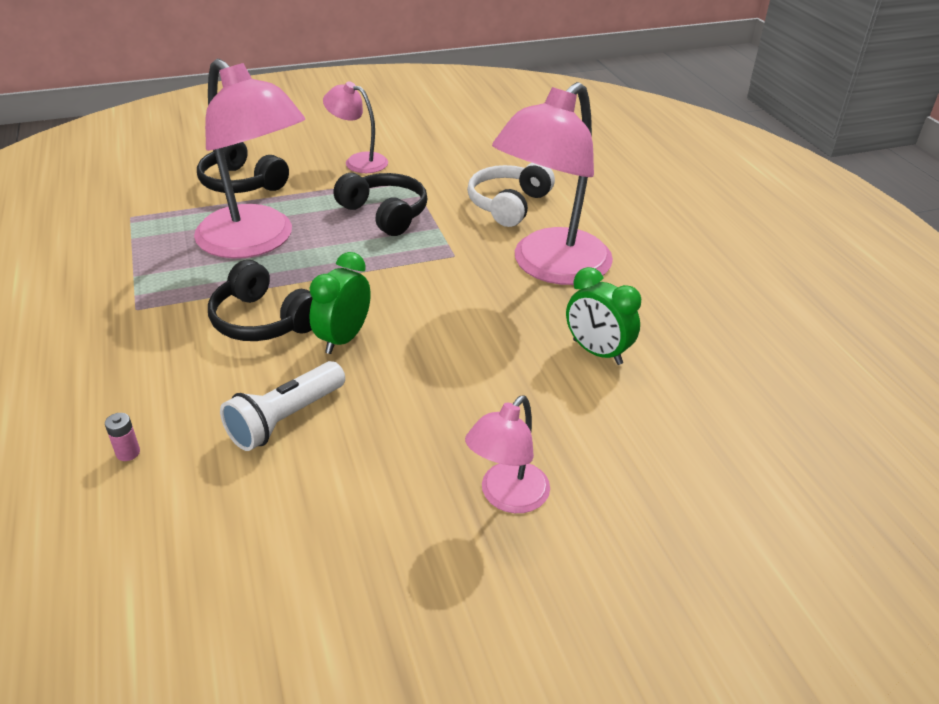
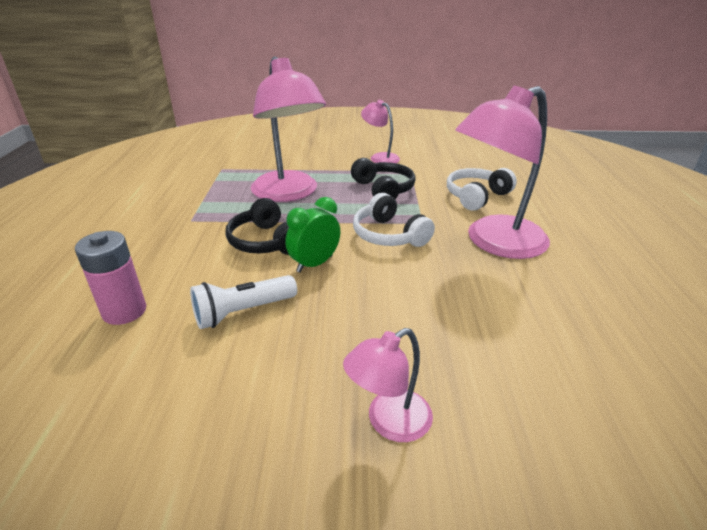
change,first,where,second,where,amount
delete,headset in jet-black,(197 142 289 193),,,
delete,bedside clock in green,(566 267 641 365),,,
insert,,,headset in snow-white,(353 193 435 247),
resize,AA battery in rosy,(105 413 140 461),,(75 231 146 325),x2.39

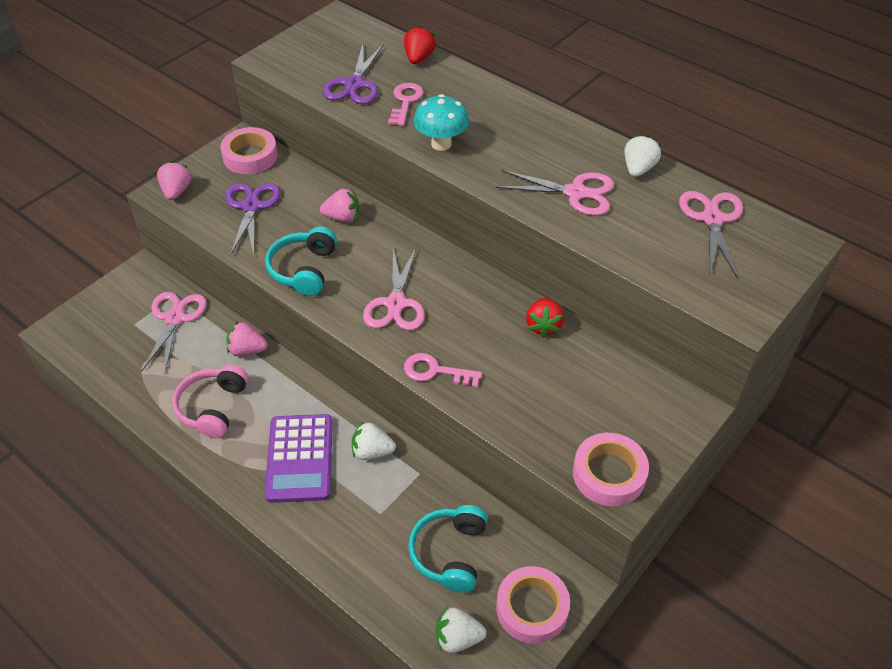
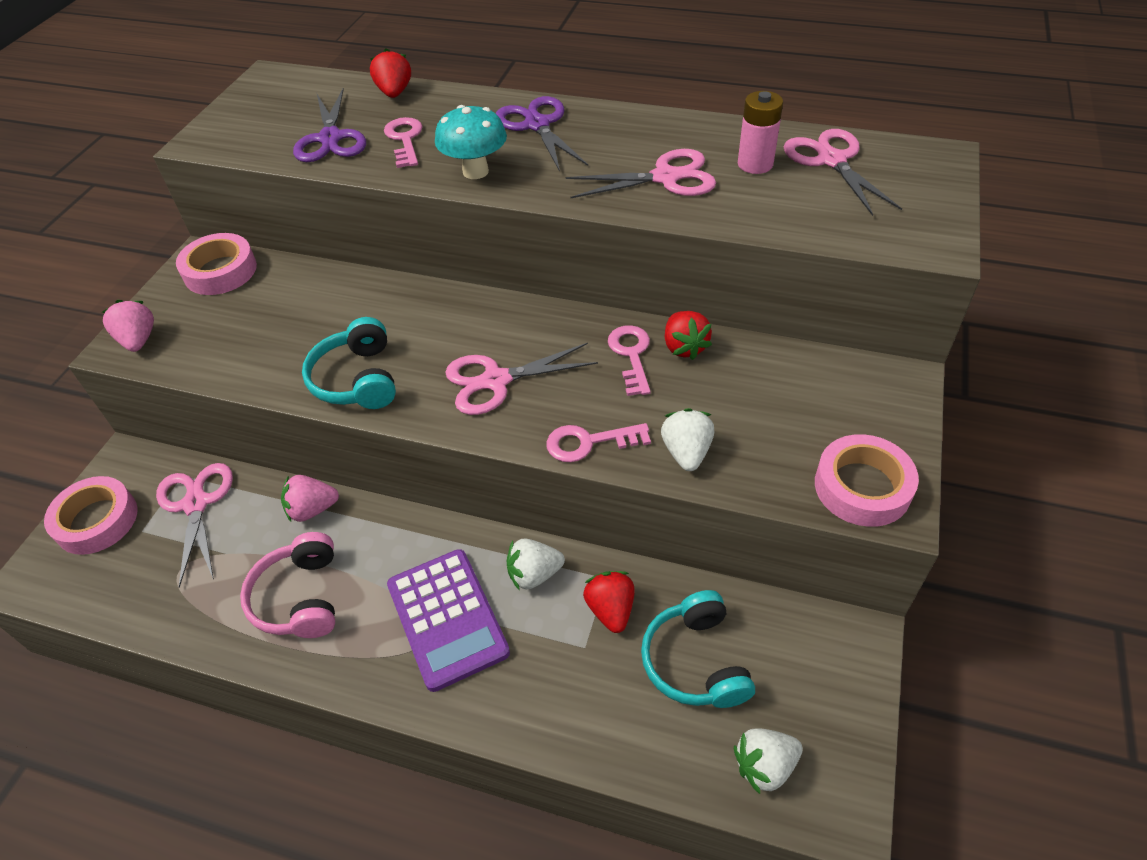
change,first,where,second,where,amount
delete,berry in rosy,(320 189 359 223),,,
insert,,,berry in scarlet,(583 571 635 633),
insert,,,latchkey in rosy,(608 325 651 396),
insert,,,AA battery in rosy,(738 91 783 174),
move,shears in violet,(225 183 281 256),,(496 96 588 172),
move,tape in rosy,(496 566 570 644),,(44 476 138 555),
move,berry in snow-white,(624 135 661 177),,(661 408 714 471),
rotate,shears in rosy,(363 248 425 330),,(445 343 598 415),90 degrees clockwise

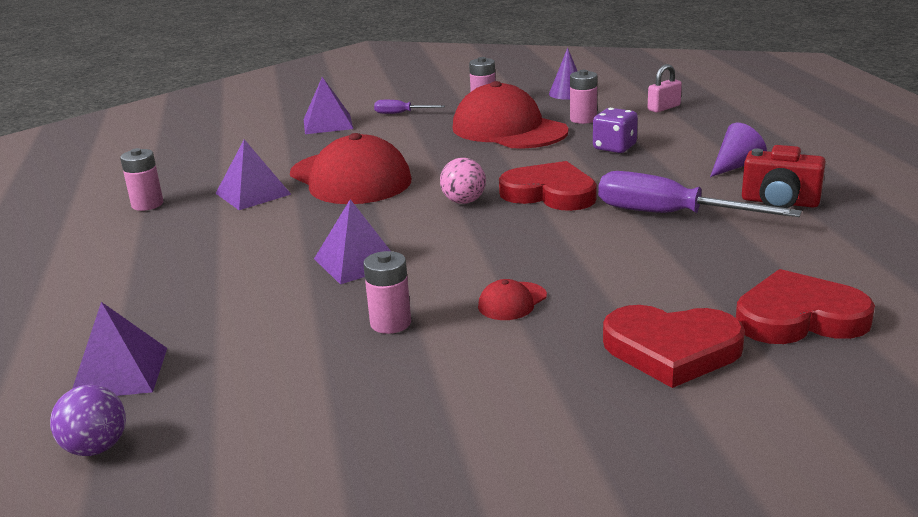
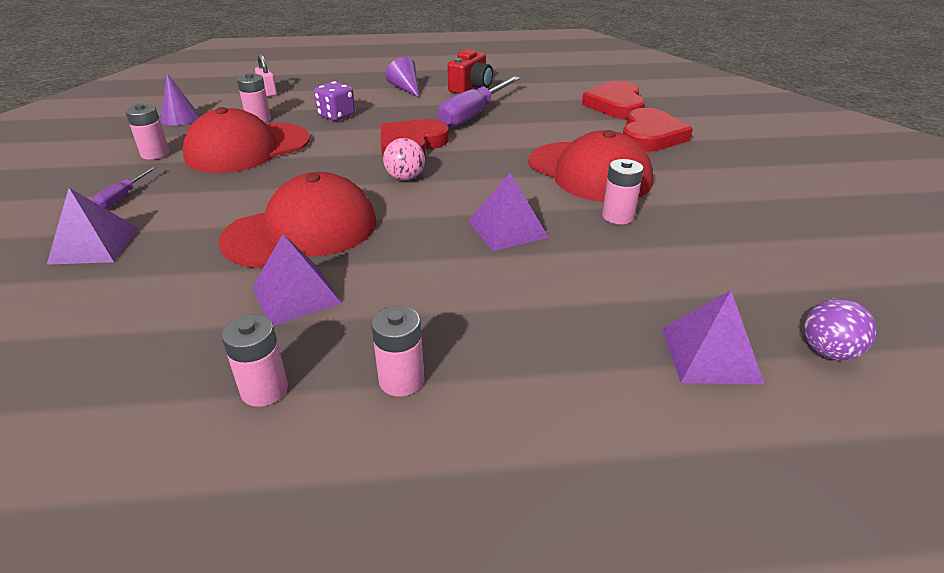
change,first,where,second,where,amount
insert,,,AA battery in rosy,(371 306 424 397),
resize,cap in scarlet,(478 279 547 320),,(528 130 653 202),x2.42

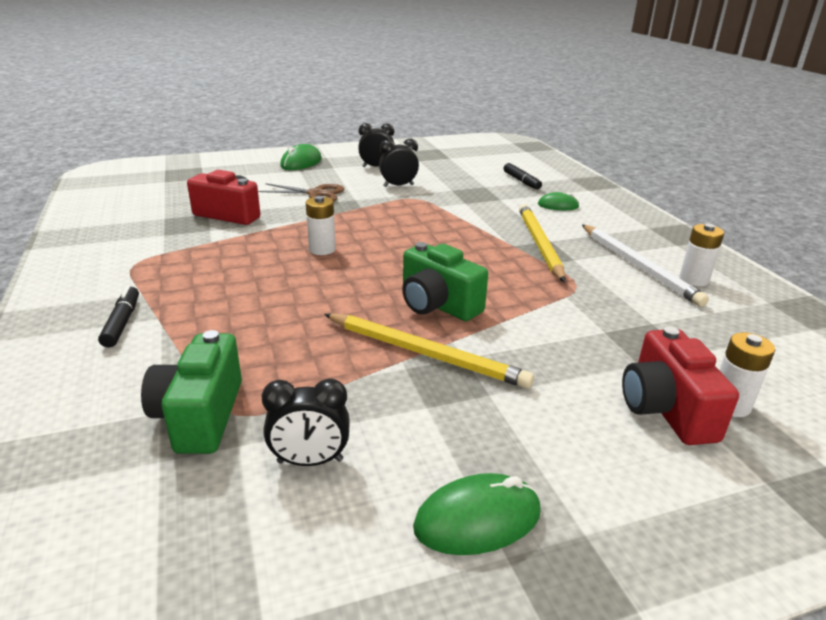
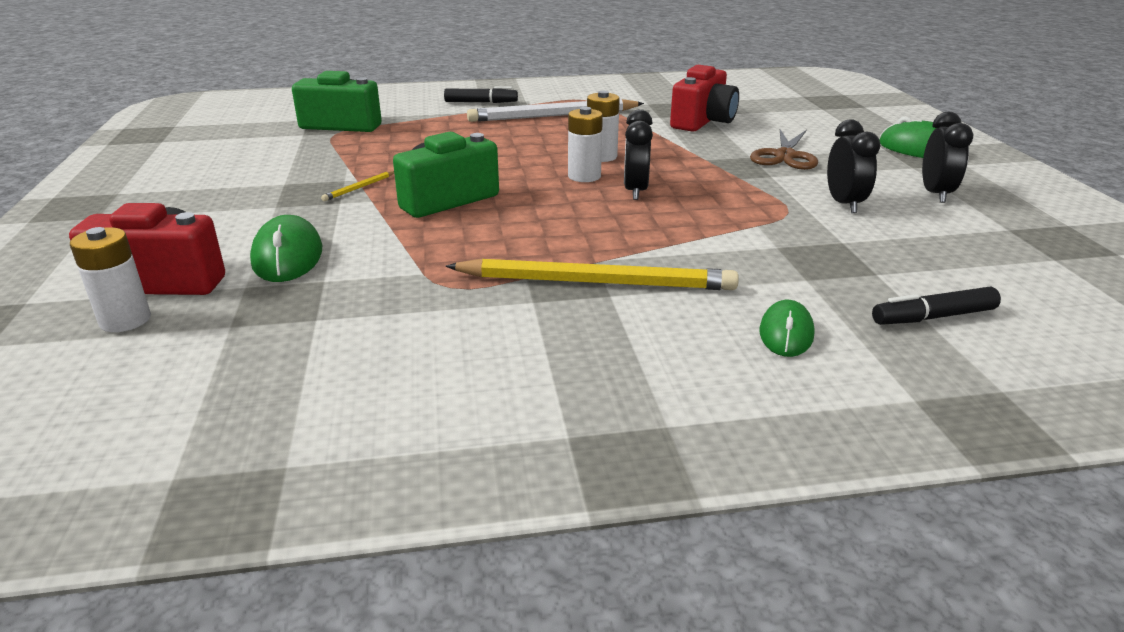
change,first,where,second,where,amount
move,bedside clock in jet-black,(262 379 350 466),,(624 109 653 200),
move,computer mouse in green,(413 473 541 555),,(250 215 322 282),
move,lead pencil in snow-white,(582 225 709 307),,(467 99 644 122),
move,AA battery in snow-white,(679 224 724 286),,(568 107 603 182),
resize,lead pencil in yellow,(324 313 534 389),,(321 171 394 201),x0.41

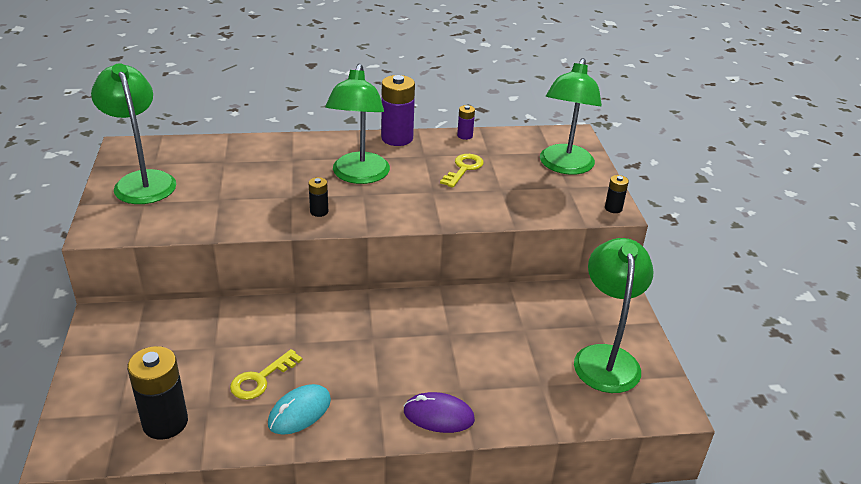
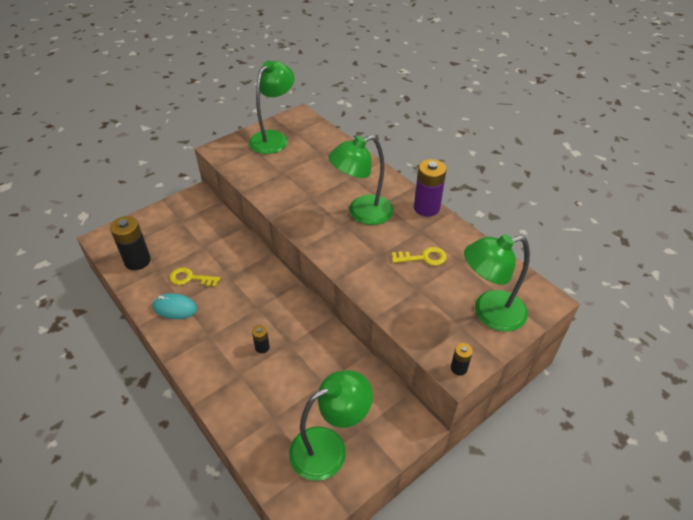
change,first,where,second,where,amount
delete,computer mouse in violet,(404 392 475 433),,,
delete,AA battery in violet,(457 105 475 140),,,
move,AA battery in jet-black,(308 177 328 217),,(252 325 270 353),

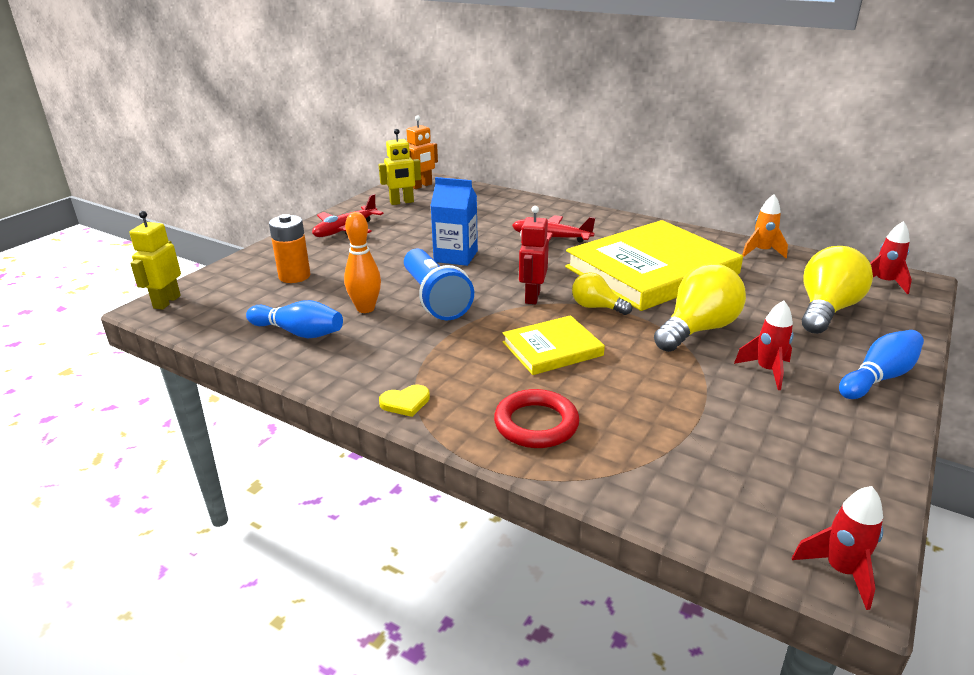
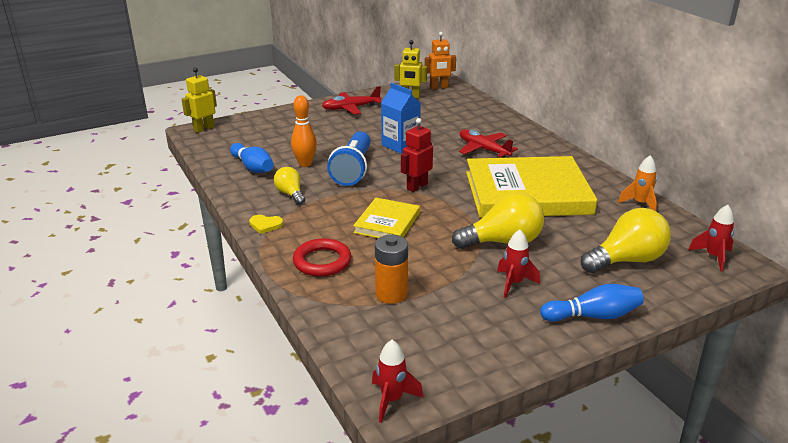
change,first,where,second,where,amount
move,AA battery in bright orange,(269 214 311 283),,(375 235 408 304),
move,lightbulb in yellow,(572 272 632 315),,(274 167 305 205),
rotate,hardback in yellow,(503 315 605 375),,(353 198 420 238),75 degrees counterclockwise

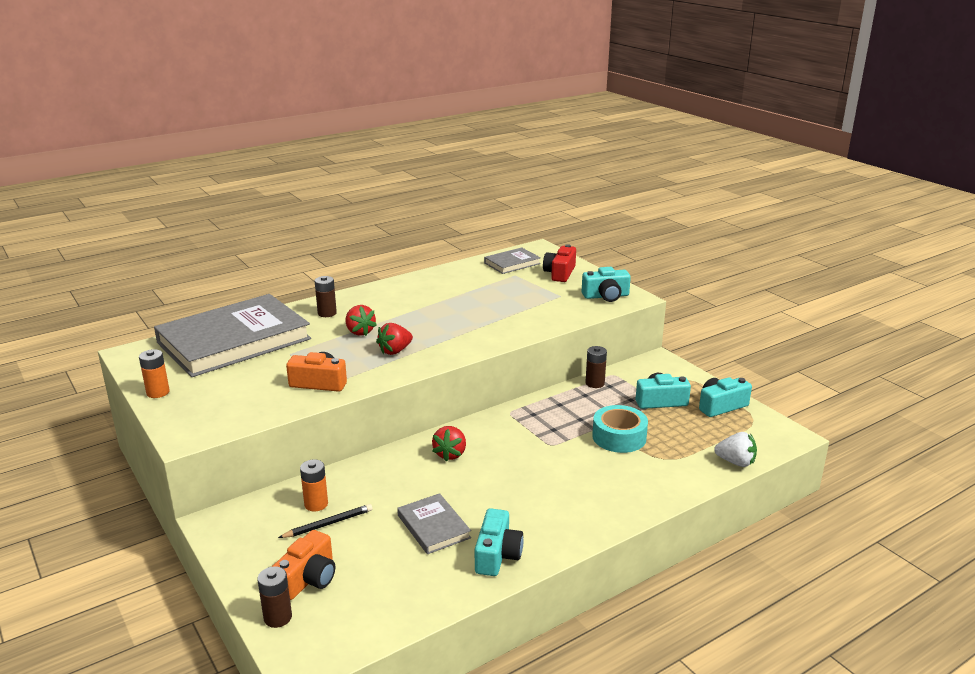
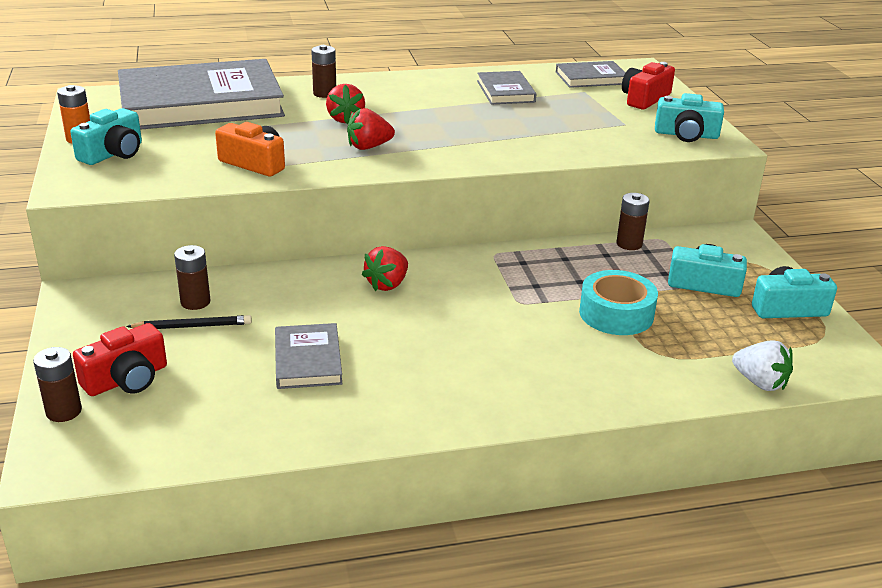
change,first,where,second,where,amount
insert,,,hardback in ash-grey,(477 71 536 105),
move,camera in aqua,(475 508 524 576),,(70 108 142 165),
recolor,camera in bright orange,(272 530 335 600),camera in scarlet,(73 323 167 396),
recolor,AA battery in bright orange,(300 460 328 512),AA battery in dark brown,(174 245 210 310),

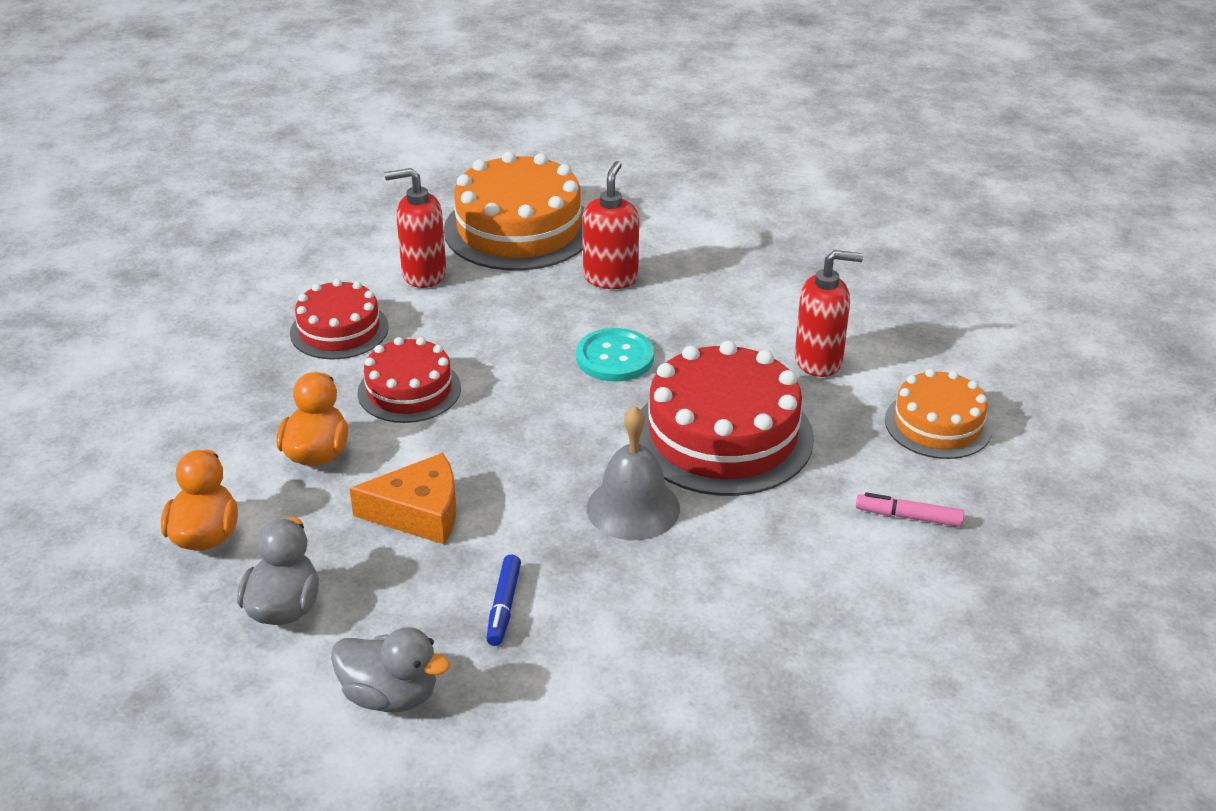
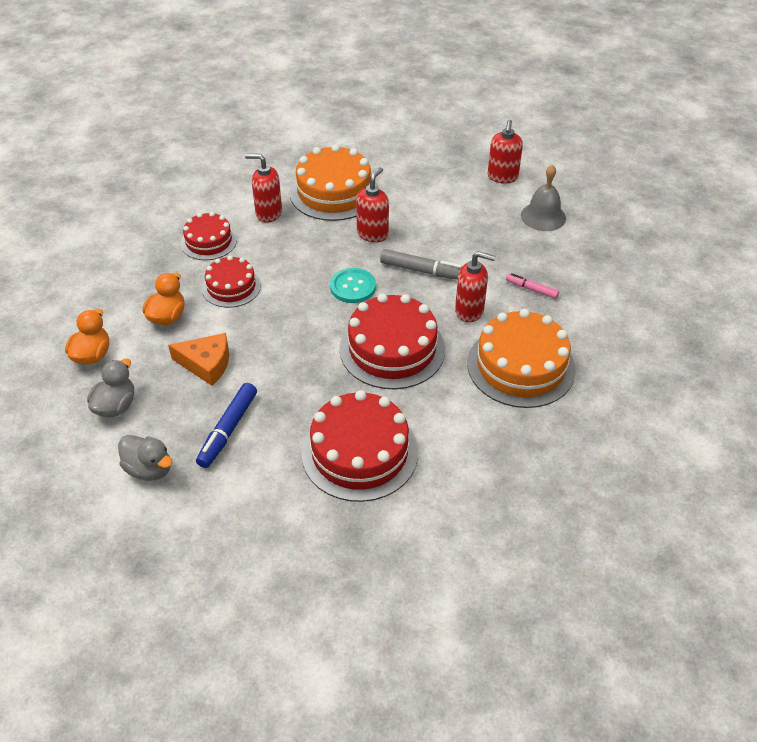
change,first,where,second,where,amount
insert,,,layer cake in scarlet,(301 390 418 502),
insert,,,marker pen in ash-grey,(380 249 462 280),
insert,,,soap dispenser in scarlet,(488 120 523 184),
move,bell in ash-grey,(587 406 680 540),,(521 164 566 231),
move,marker pen in rosy,(856 492 964 527),,(506 273 559 299),
resize,marker pen in cobalt,(486 555 521 646),,(196 383 257 468),x1.64
resize,layer cake in bright orange,(885 369 992 459),,(467 309 576 408),x1.69

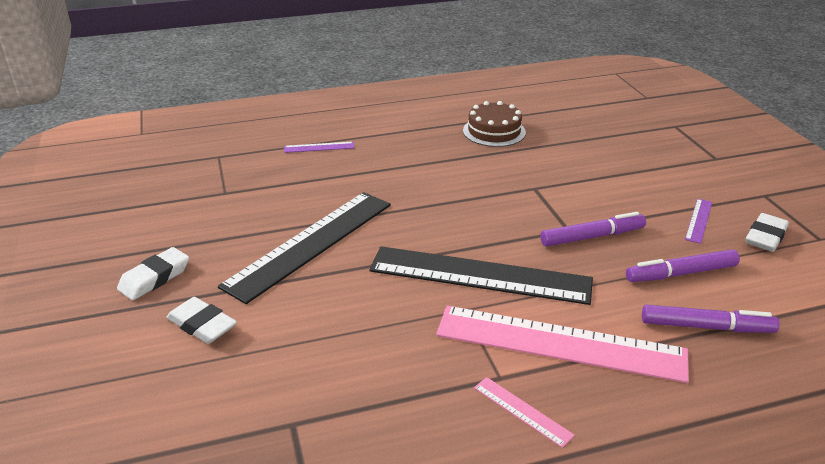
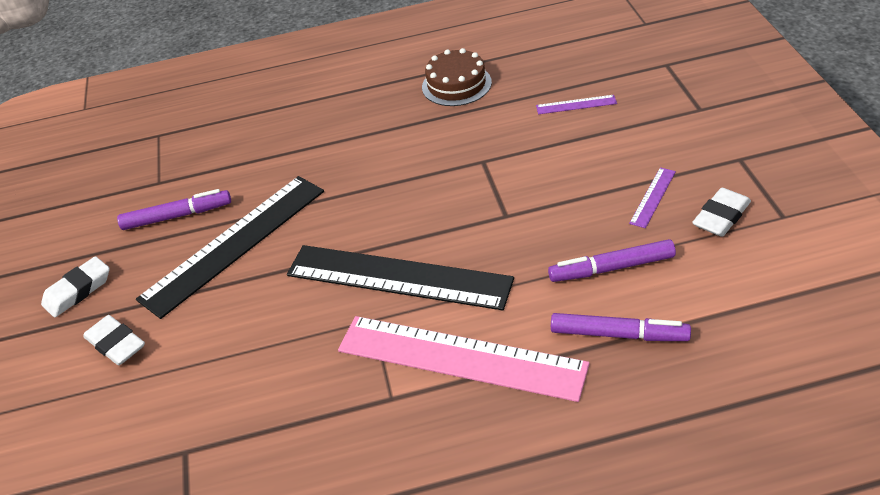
change,first,where,second,where,amount
delete,straightedge in rosy,(474 377 575 448),,,
move,straightedge in violet,(284 142 354 153),,(536 95 617 114),
move,marker pen in violet,(541 212 646 246),,(117 189 231 230),

